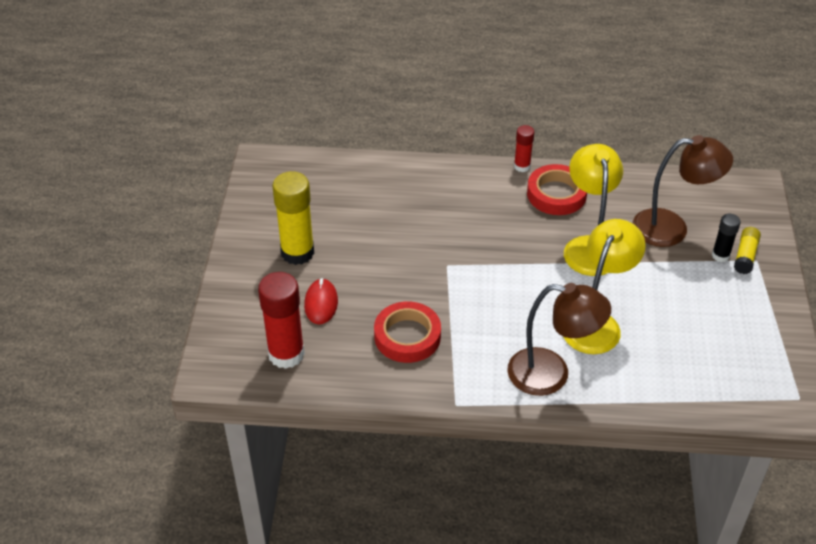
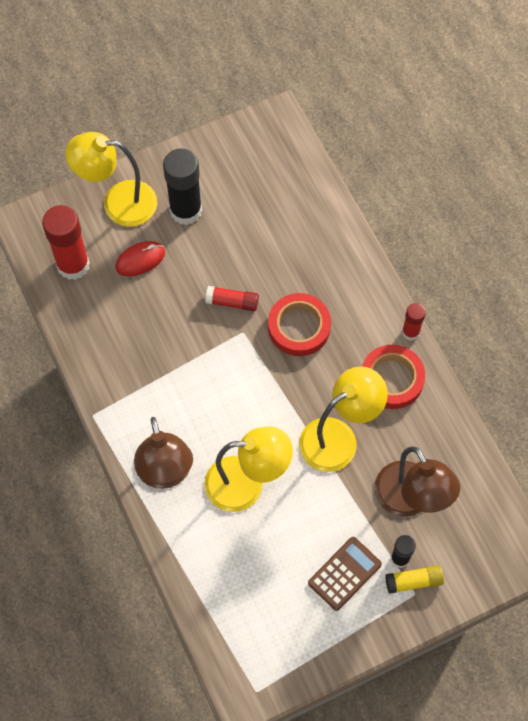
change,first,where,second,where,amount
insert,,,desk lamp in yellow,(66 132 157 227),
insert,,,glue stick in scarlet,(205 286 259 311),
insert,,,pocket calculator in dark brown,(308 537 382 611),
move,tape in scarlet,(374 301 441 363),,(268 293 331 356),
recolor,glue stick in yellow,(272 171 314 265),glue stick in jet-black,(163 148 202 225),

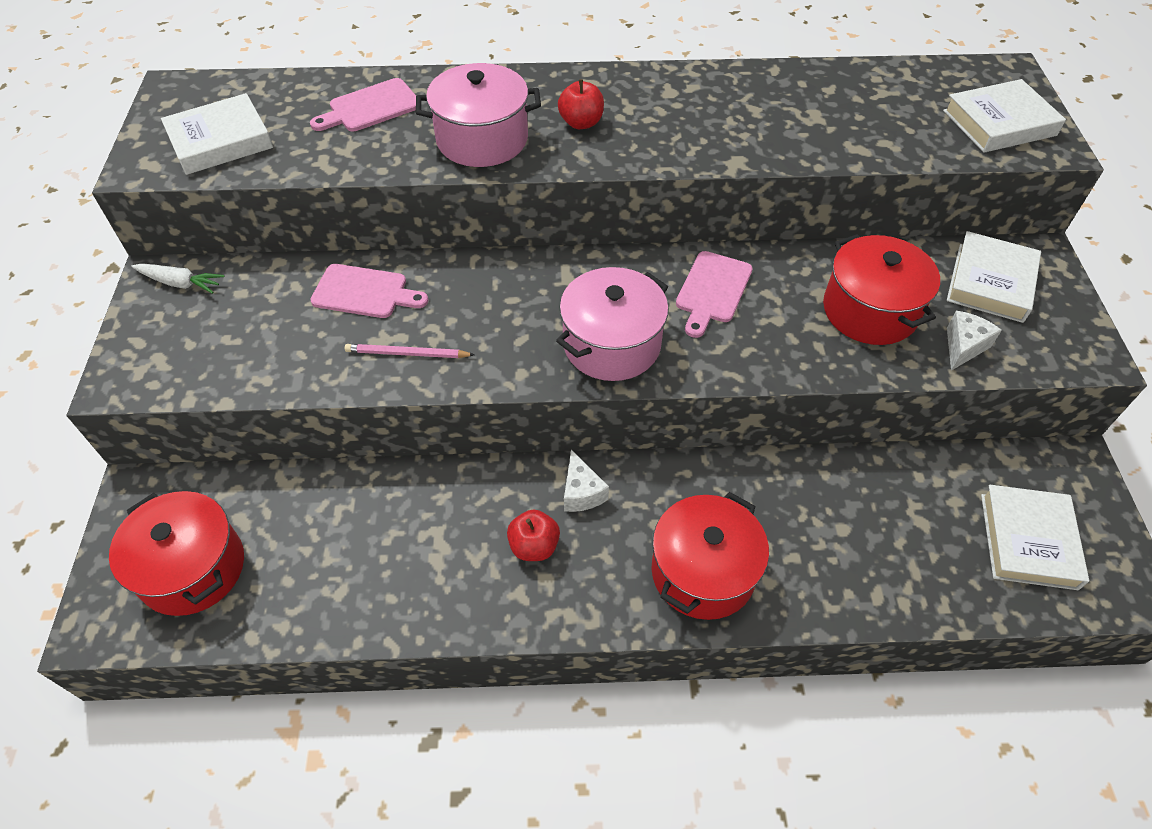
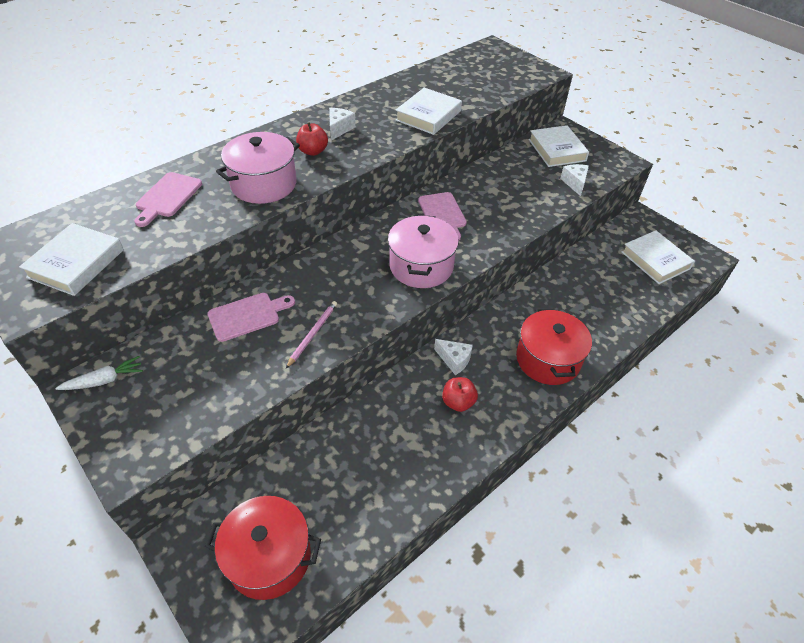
change,first,where,second,where,amount
delete,cooking pot in scarlet,(823 234 940 345),,,
insert,,,piece of cheese in snow-white,(329 108 356 141),
move,hardback in snow-white,(943 79 1066 153),,(395 88 462 135),
rotate,lead pencil in rosy,(345 344 475 358),,(286 301 337 368),150 degrees clockwise

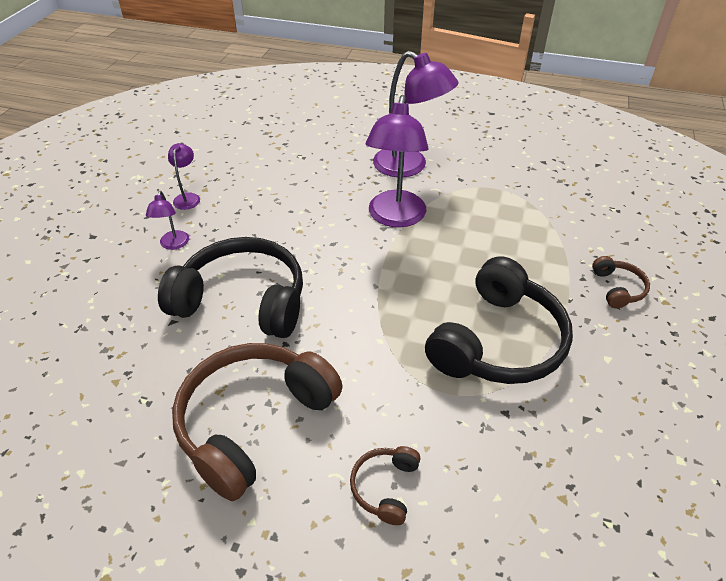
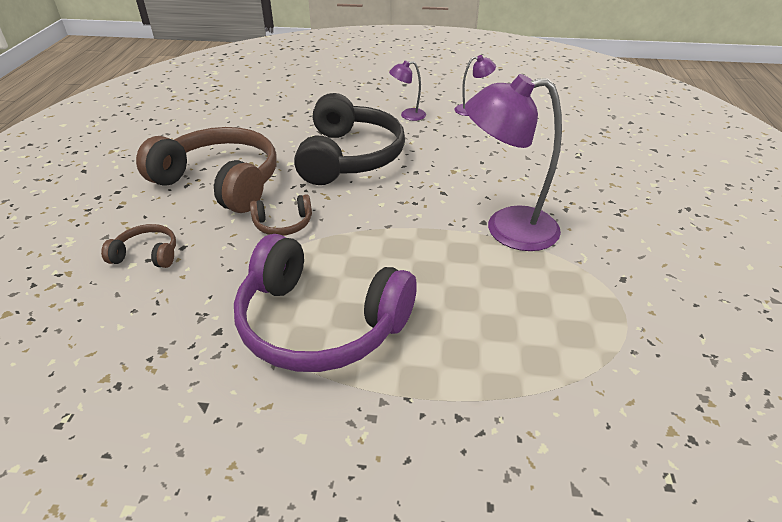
change,first,where,second,where,amount
delete,desk lamp in violet,(373 51 459 177),,,
move,headset in dark brown,(592 256 650 308),,(250 194 312 236),
recolor,headset in jet-black,(425 256 573 384),headset in violet,(234 234 417 372),

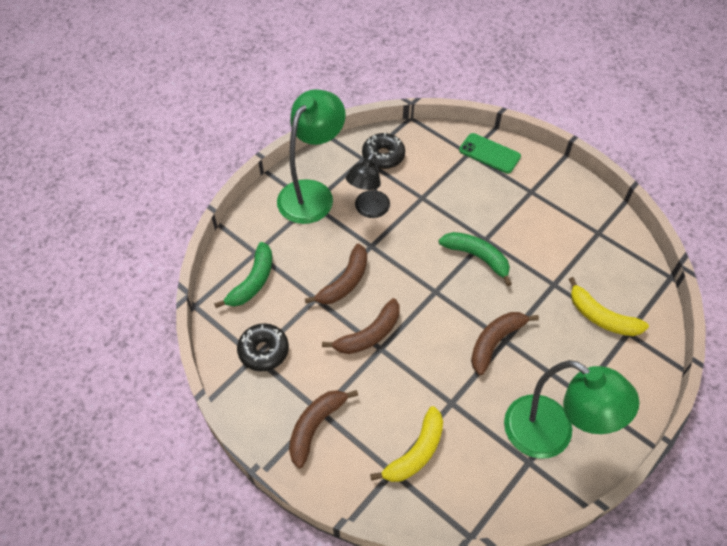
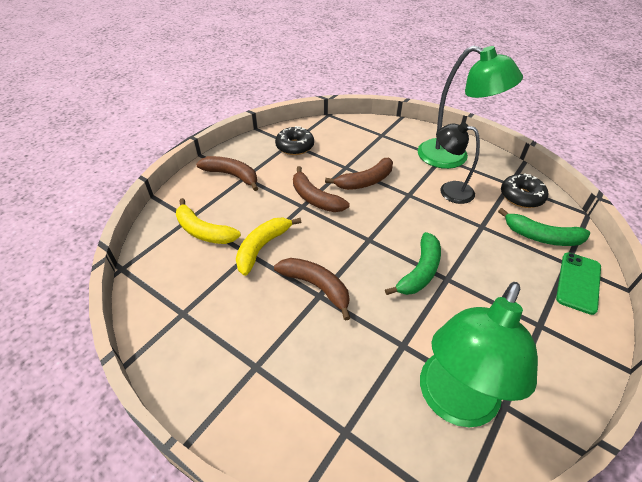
change,first,where,second,where,amount
move,banana fruit in green,(214 242 272 308),,(498 208 590 246),
move,desk lamp in green,(504 360 639 459),,(420 282 538 427),
move,banana fruit in yellow,(569 277 649 336),,(236 218 301 276),
rotate,banana fruit in dark brown,(305 243 367 304),,(325 158 393 190),60 degrees counterclockwise

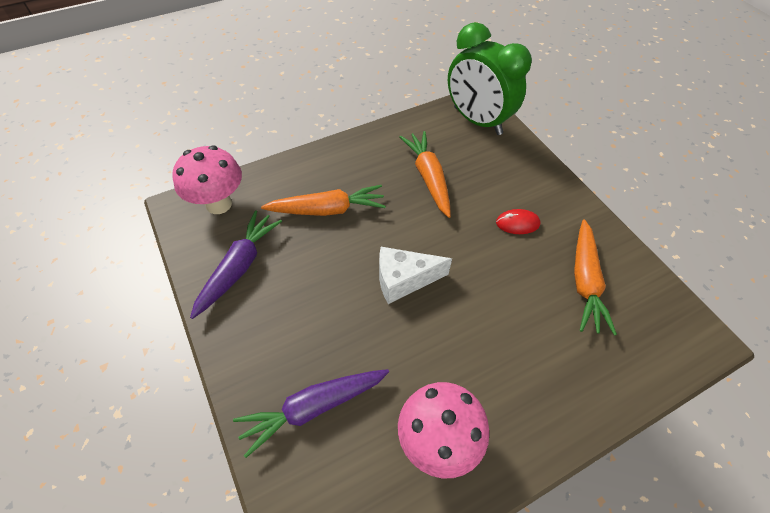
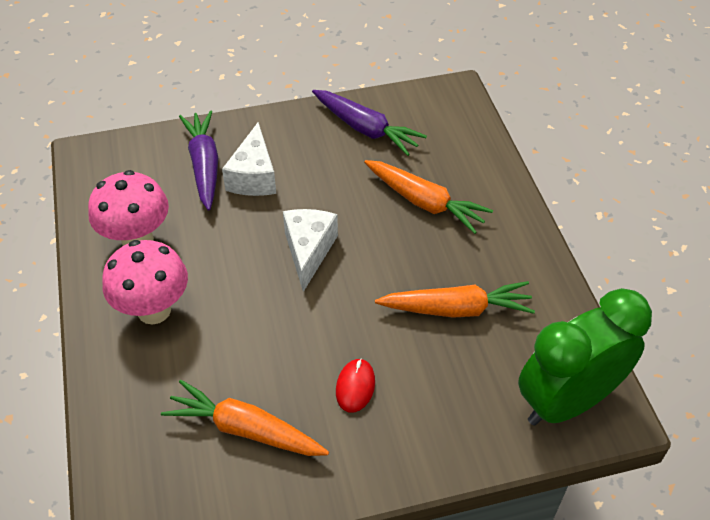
change,first,where,second,where,amount
insert,,,piece of cheese in snow-white,(222 122 276 196),
move,mushroom in rosy,(172 145 242 214),,(102 240 188 325),
rotate,toy carrot in bright orange,(261 185 386 216),,(364 160 493 234),60 degrees counterclockwise

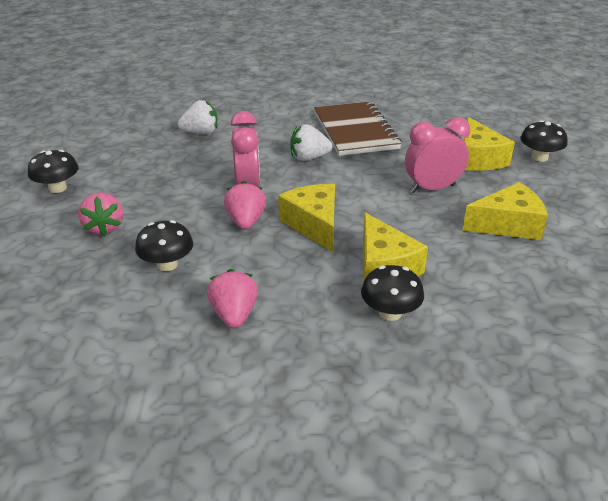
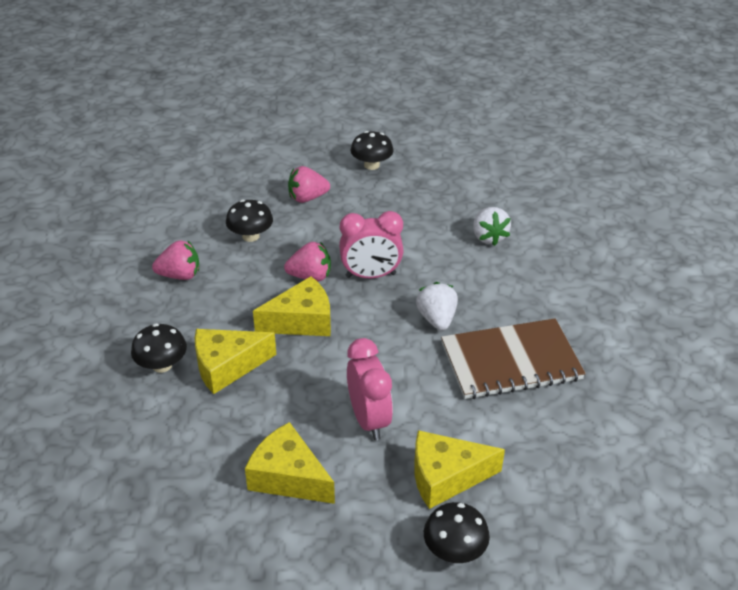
change,first,where,second,where,amount
rotate,piece of cheese in yellow,(462 182 548 240),,(245 422 335 504),135 degrees clockwise

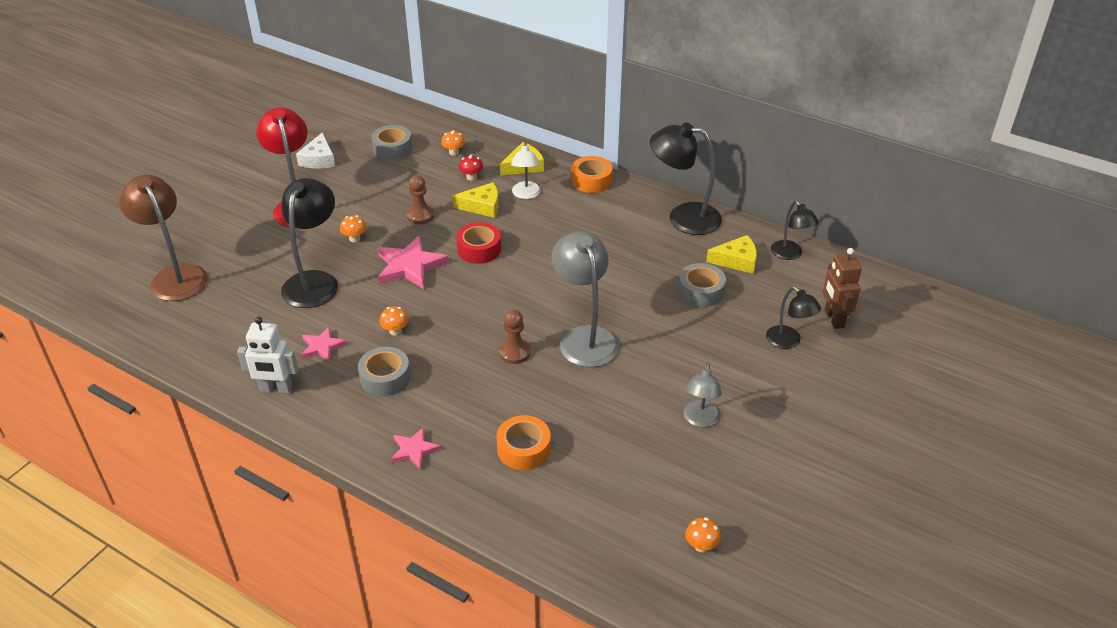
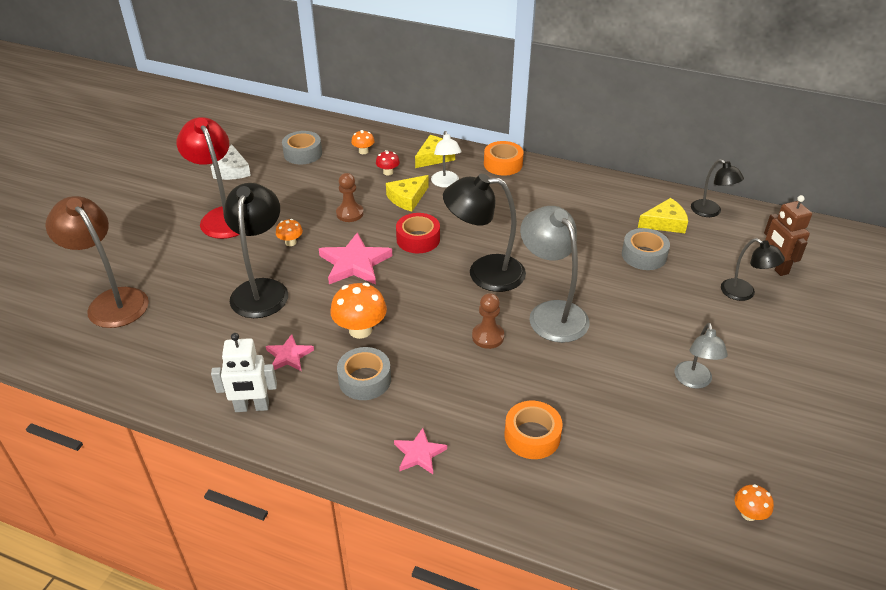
change,first,where,second,where,amount
move,desk lamp in jet-black,(650 123 722 235),,(443 174 526 292),
rotate,piece of cheese in yellow,(452 182 499 218),,(386 175 429 212),150 degrees clockwise
resize,mushroom in bright orange,(379 306 409 336),,(330 283 387 339),x1.84

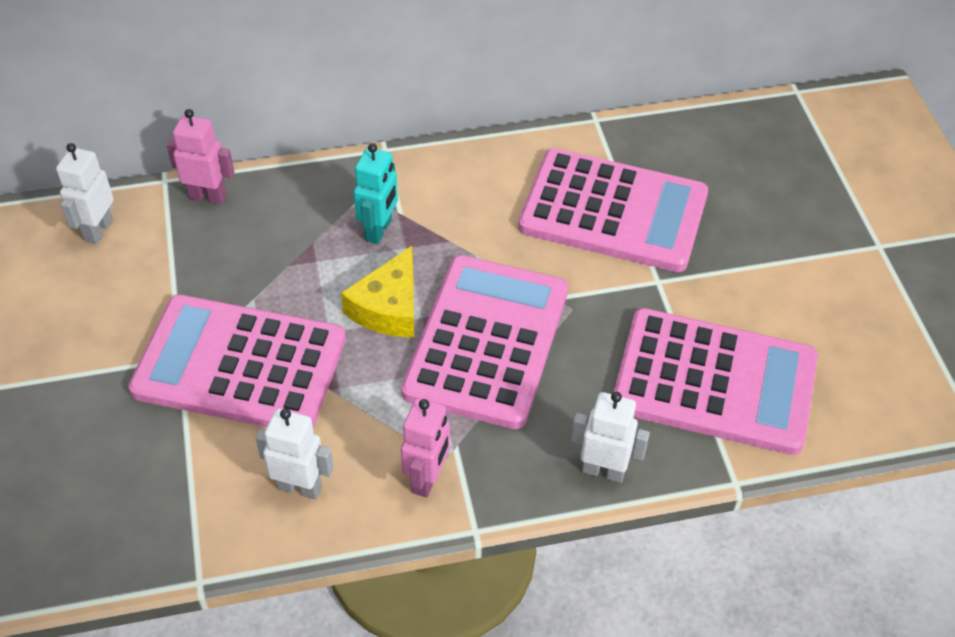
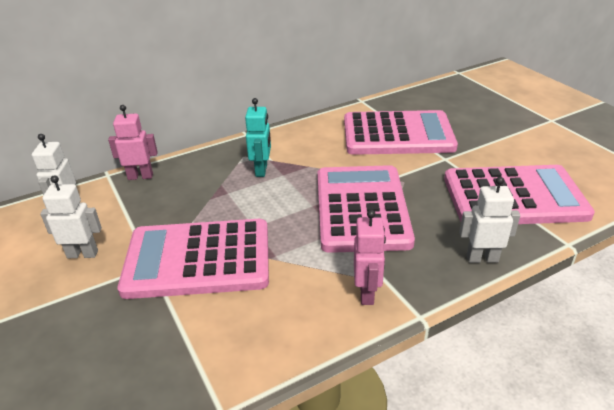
change,first,where,second,where,amount
delete,piece of cheese in yellow,(341 246 414 337),,,
move,robot in snow-white,(256 408 334 499),,(40 175 102 258),

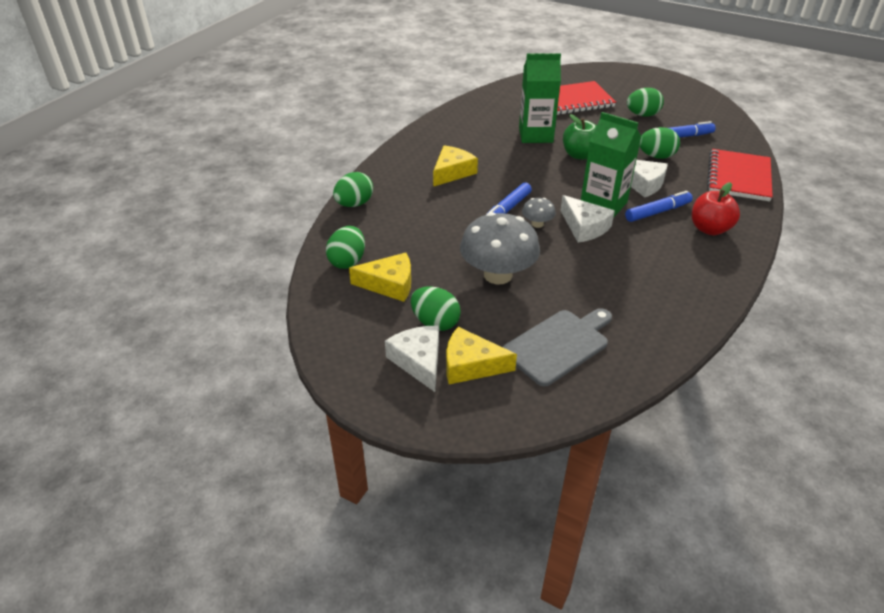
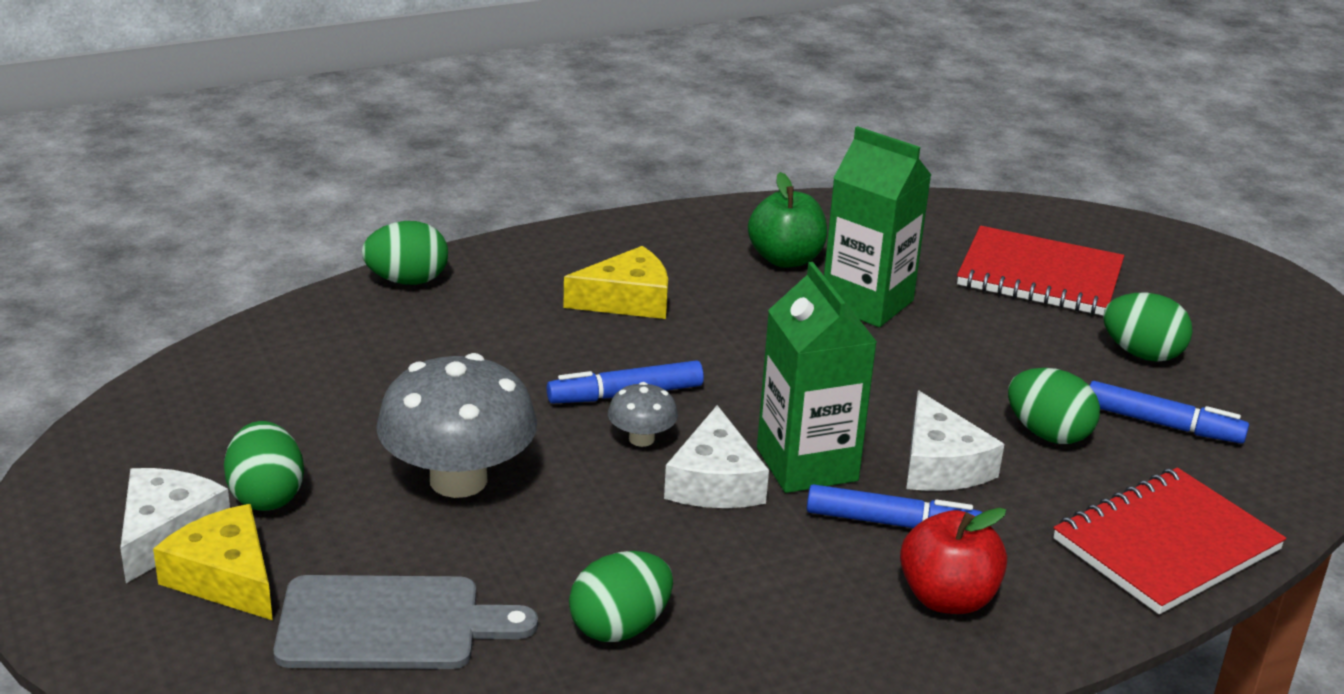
change,first,where,second,where,amount
delete,piece of cheese in yellow,(349 253 411 302),,,
move,egg in green,(326 226 365 269),,(569 551 673 642),
move,apple fruit in green,(563 114 596 160),,(748 172 827 268),

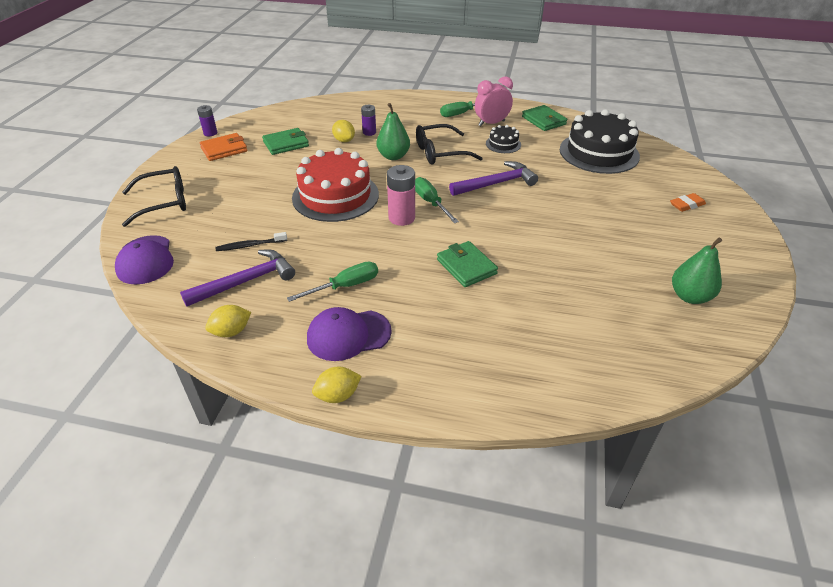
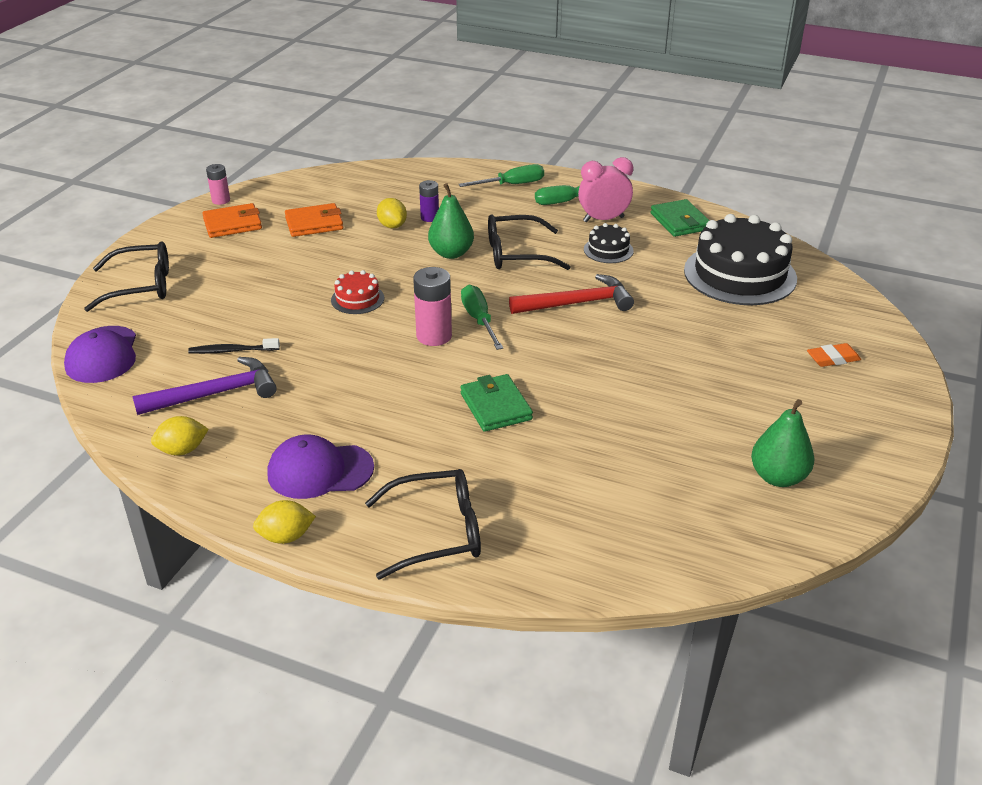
change,first,where,second,where,amount
insert,,,spectacles in jet-black,(365 469 481 579),
move,hand screwdriver in green,(287 261 378 302),,(458 164 544 187),
recolor,AA battery in violet,(197 105 217 136),AA battery in rosy,(206 164 230 205),
recolor,billfold in green,(262 128 309 155),billfold in bright orange,(285 203 343 237),
recolor,carpenter's hammer in violet,(449 161 538 196),carpenter's hammer in scarlet,(509 274 634 314),
resize,layer cake in scarlet,(292 148 379 222),,(331 270 384 314),x0.46

